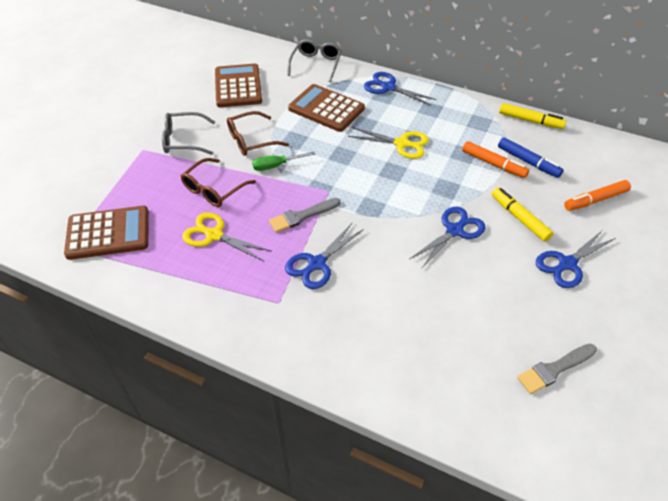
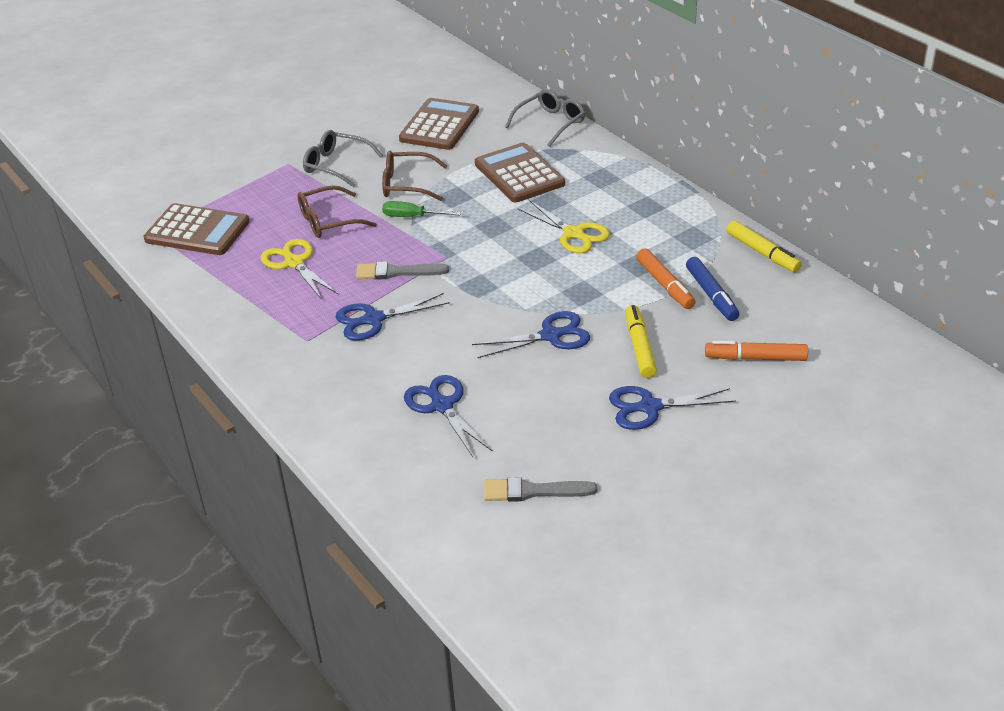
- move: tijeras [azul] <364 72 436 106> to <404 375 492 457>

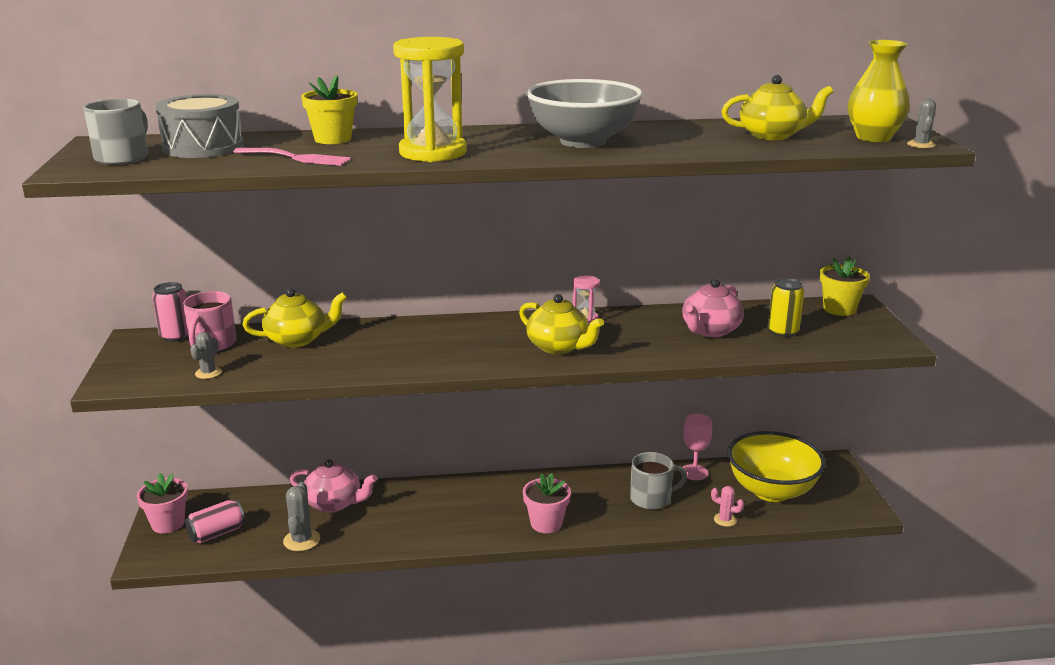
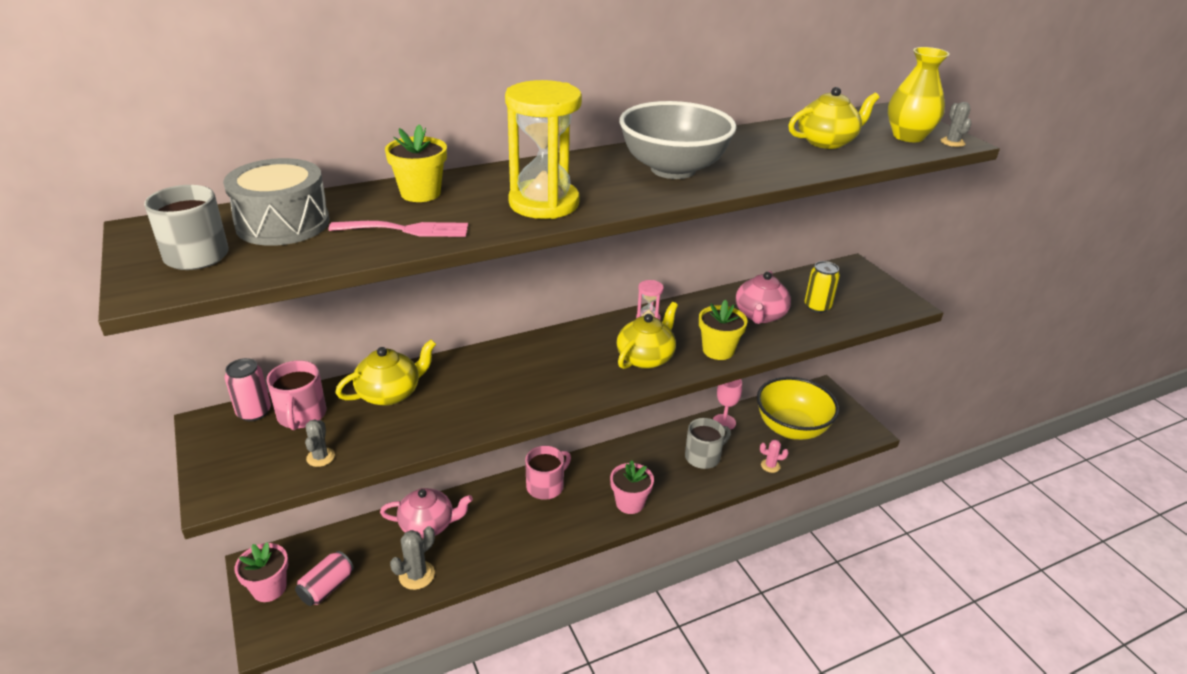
- move: maceta [amarillo] <820 256 870 316> to <699 300 748 360>
- rotate: tetera [amarillo] <519 294 604 354> = <617 302 678 369> 75 degrees counterclockwise
- rotate: cactus [gris] <283 482 320 551> = <390 526 435 590> 60 degrees clockwise
- insert: taza [rosa] <525 446 571 500>

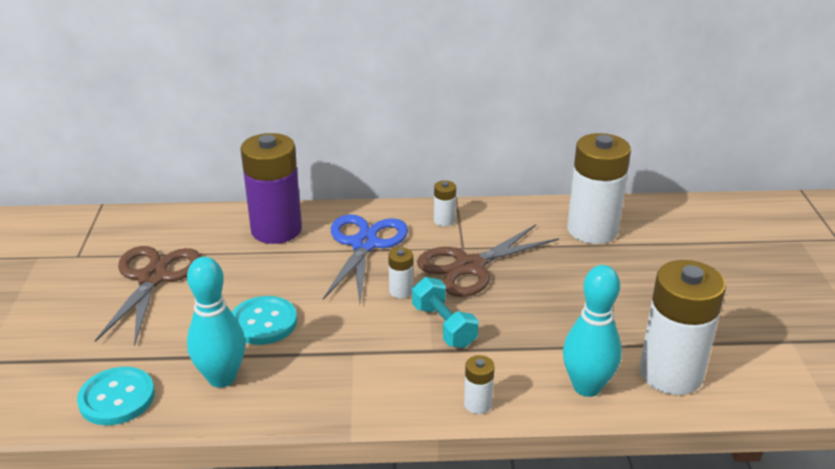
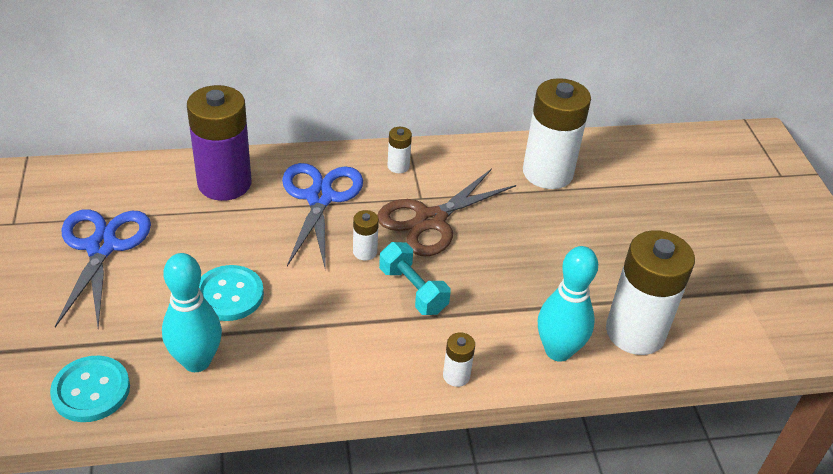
- recolor: tijeras [marrón] <95 246 201 346> to tijeras [azul] <55 209 151 328>

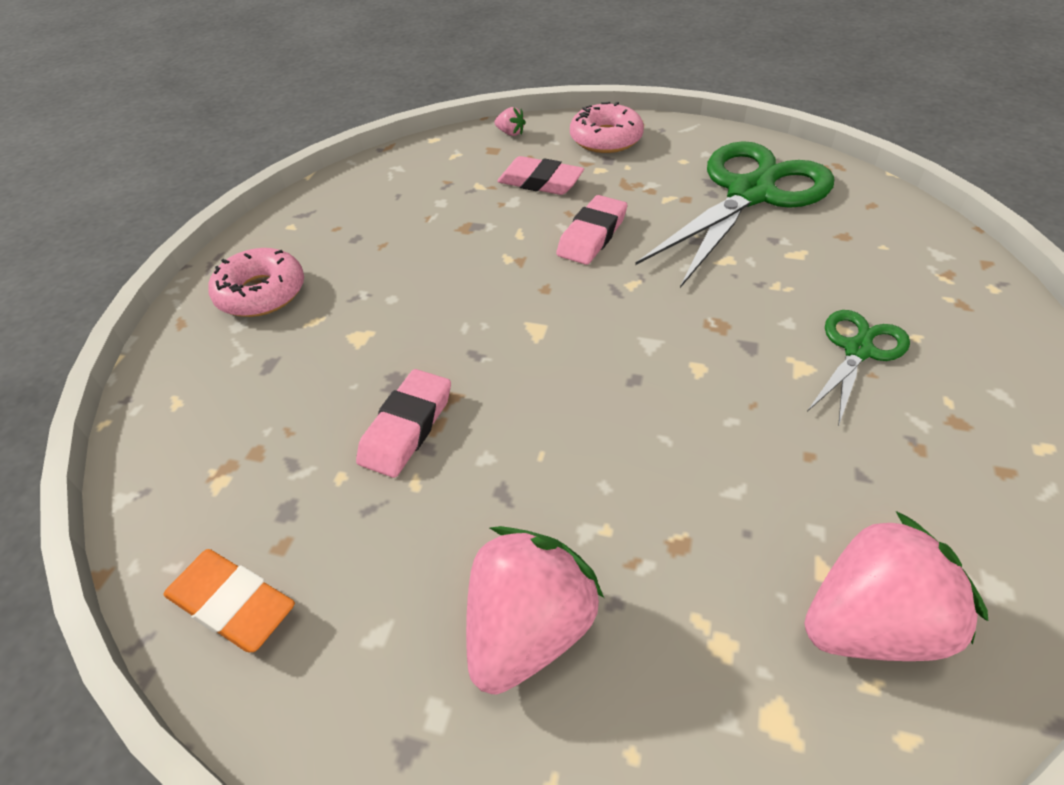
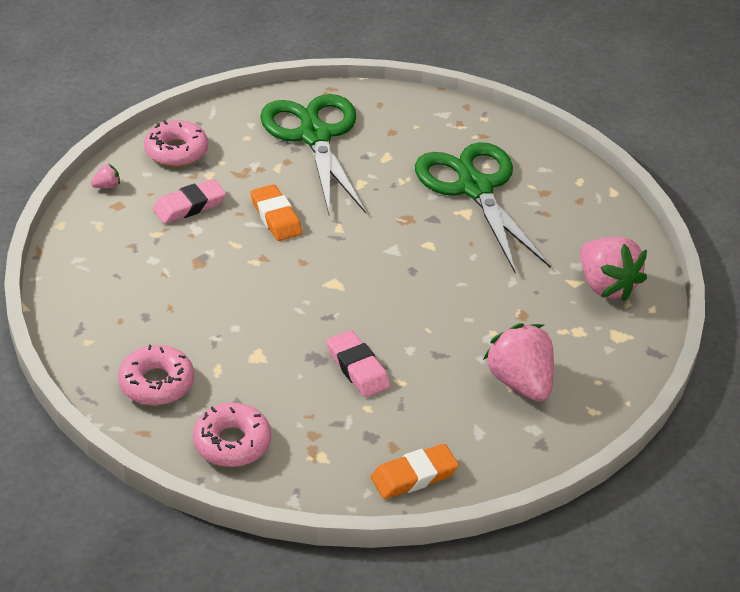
- recolor: goma de borrar [rosa] <556 195 627 265> to goma de borrar [naranja] <251 184 303 241>
- resize: tijeras [verde] <807 310 910 427> = <415 142 551 273> x1.99
- rotate: fresa [rosa] <804 511 988 661> = <580 237 647 302> 135 degrees clockwise
- insert: rosquilla [rosa] <193 403 271 467>

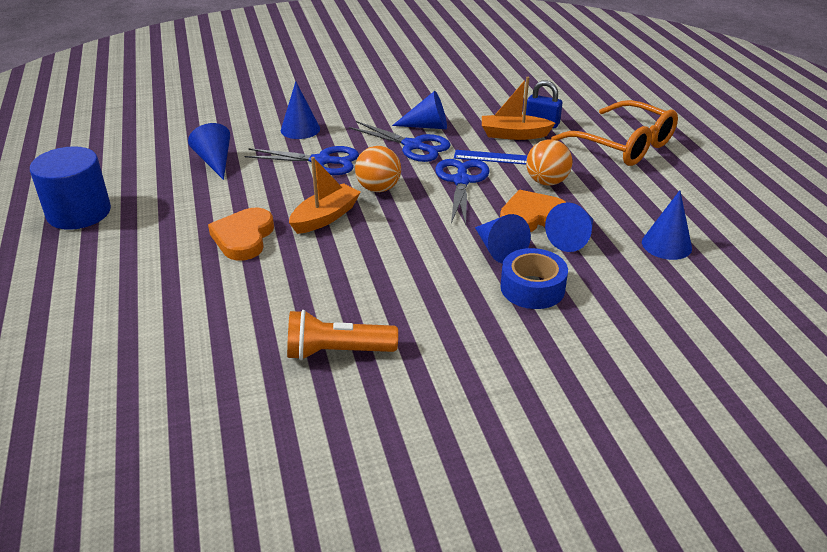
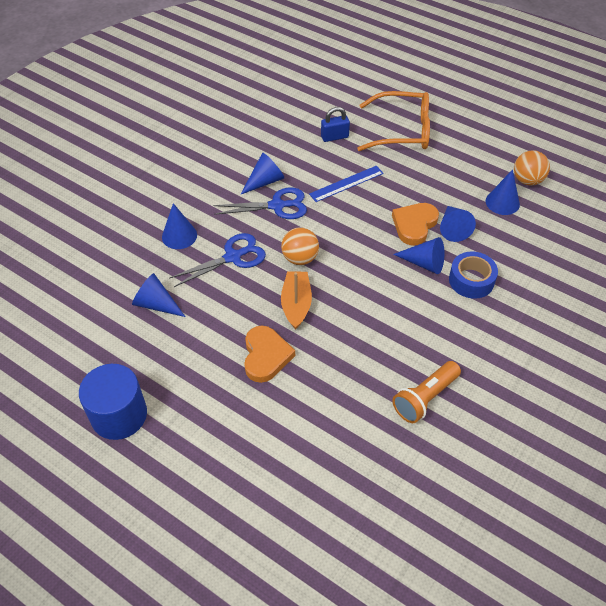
- delete: barco [naranja] <482 77 555 140>
- move: pelota [naranja] <526 139 573 185> to <514 150 550 186>
- delete: tijeras [azul] <435 159 490 225>
- rotate: corazón [naranja] <208 208 274 261> = <244 326 295 383> 150 degrees counterclockwise

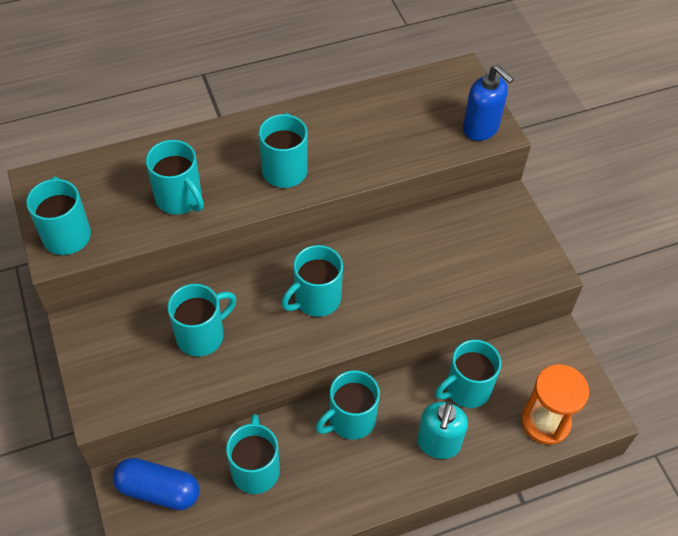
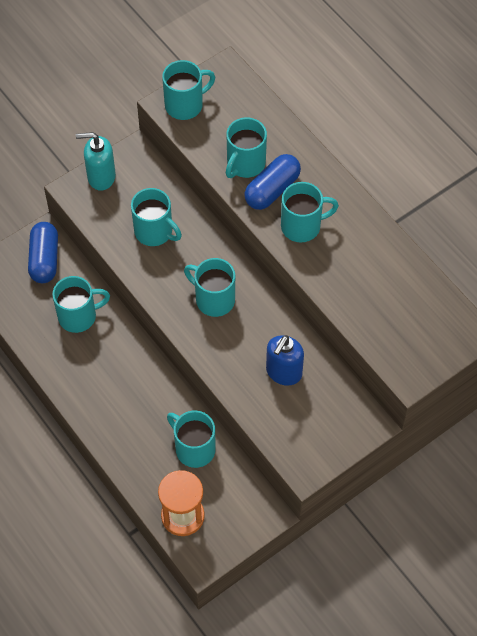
- move: dispensador de jabón [azul] <463 65 514 141> to <266 335 304 386>
- delete: taza [turquesa] <316 370 380 440>
- move: dispensador de jabón [turquesa] <417 402 468 459> to <76 132 116 191>
- insert: cápsula [azul] <244 154 301 210>

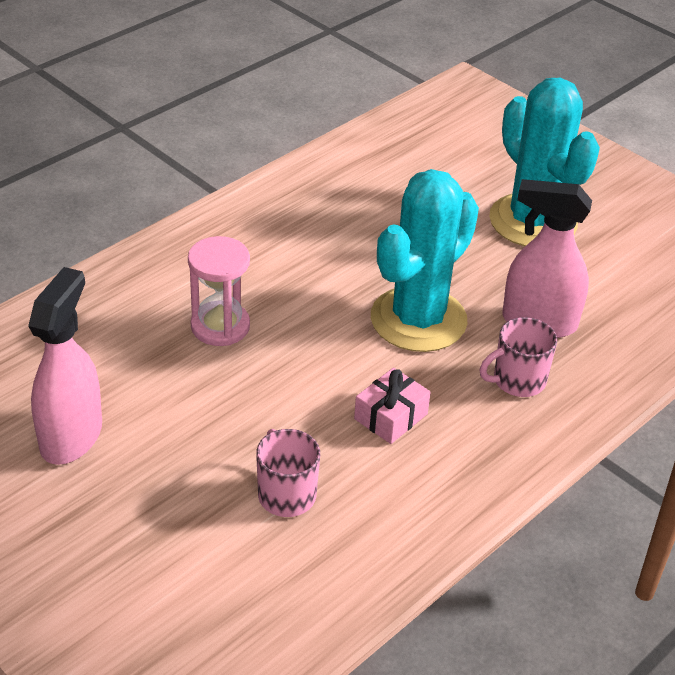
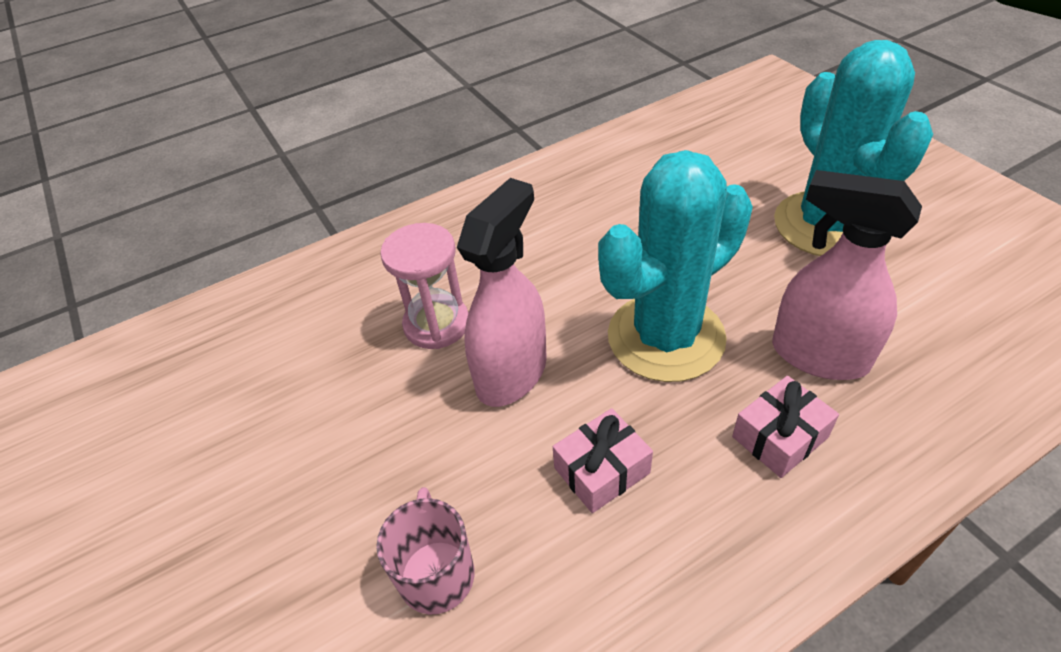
- move: pulverizador [rosa] <28 267 102 465> to <457 178 547 407>
- replace: taza [rosa] <480 317 557 397> to regalo [rosa] <732 376 839 478>

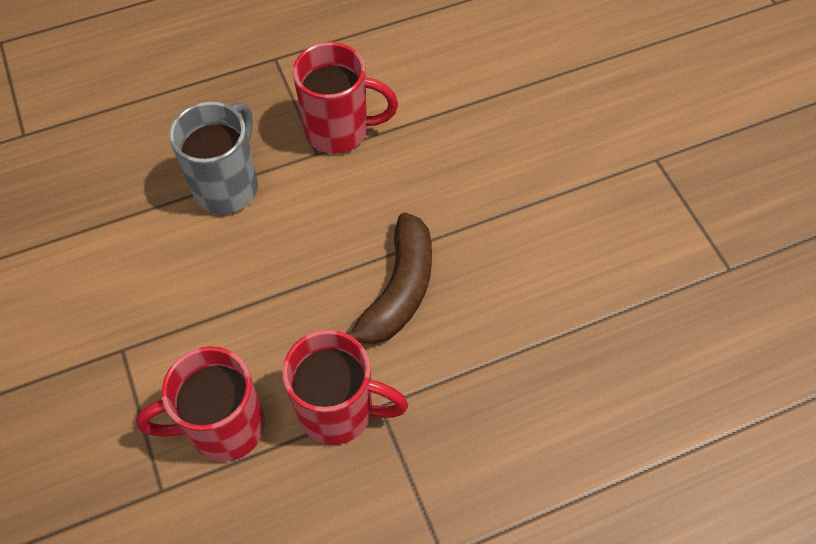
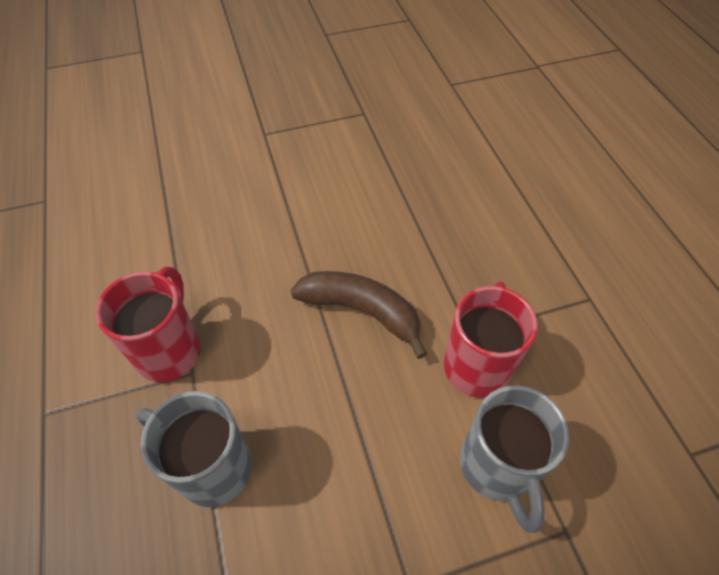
- recolor: taza [rojo] <136 346 265 462> to taza [gris] <460 385 569 533>

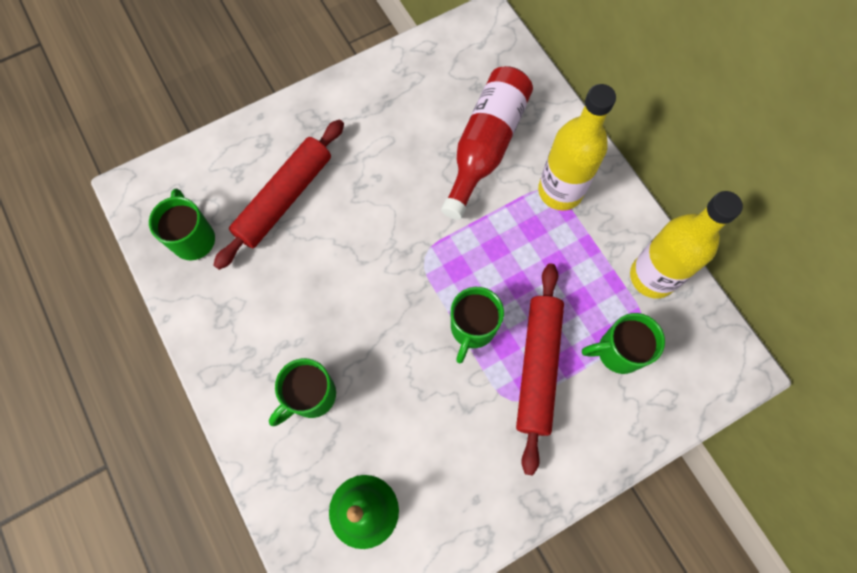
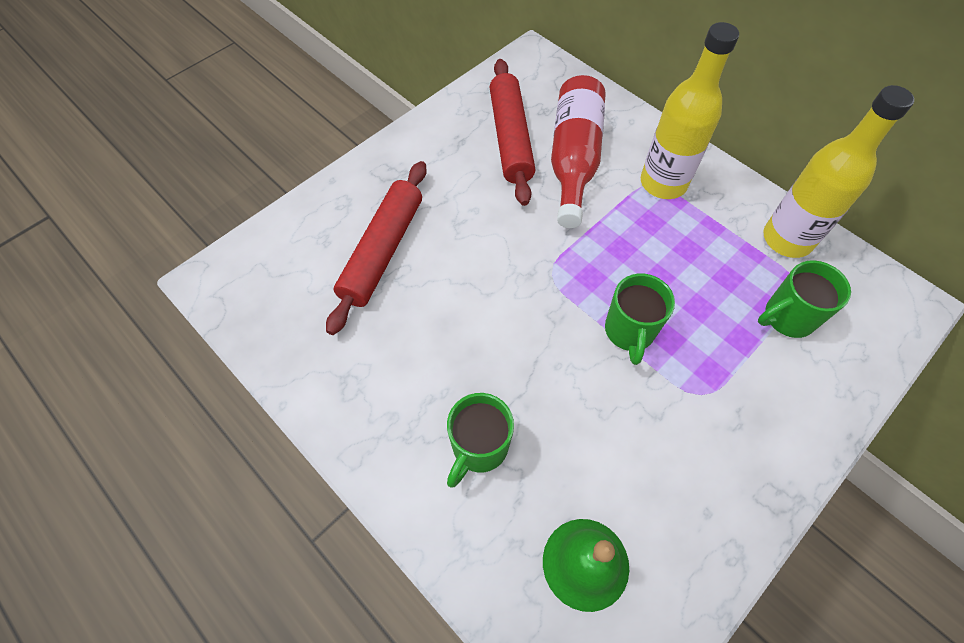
- delete: taza [verde] <149 188 215 260>
- move: rodillo [rojo] <516 263 564 475> to <489 59 535 206>

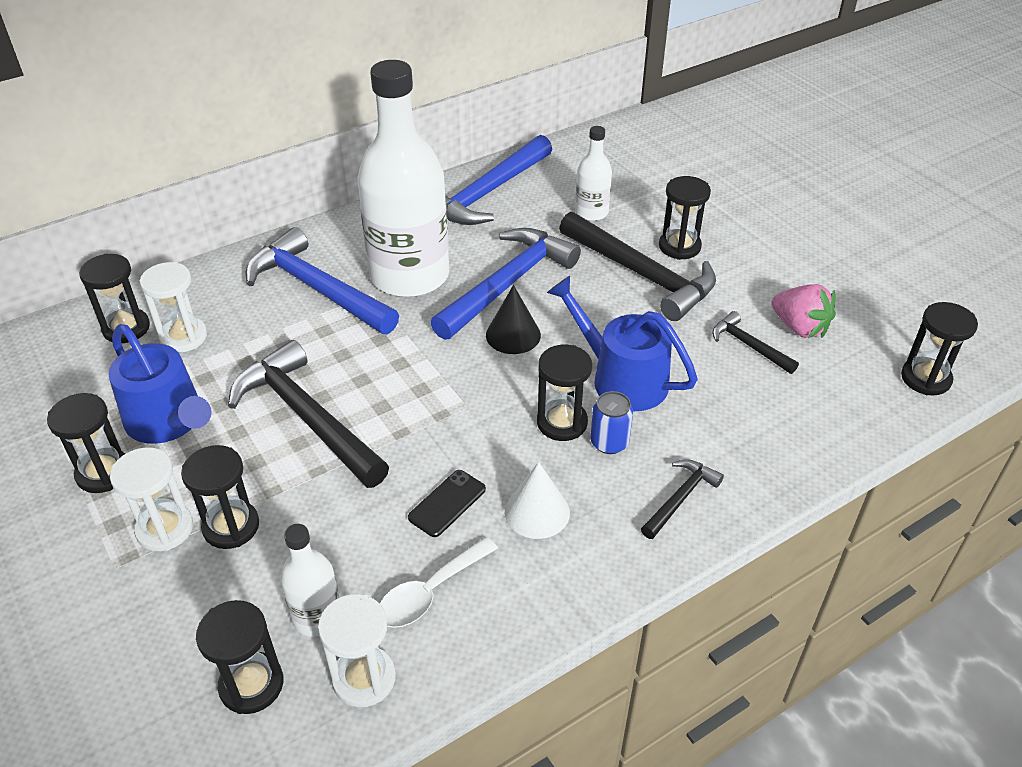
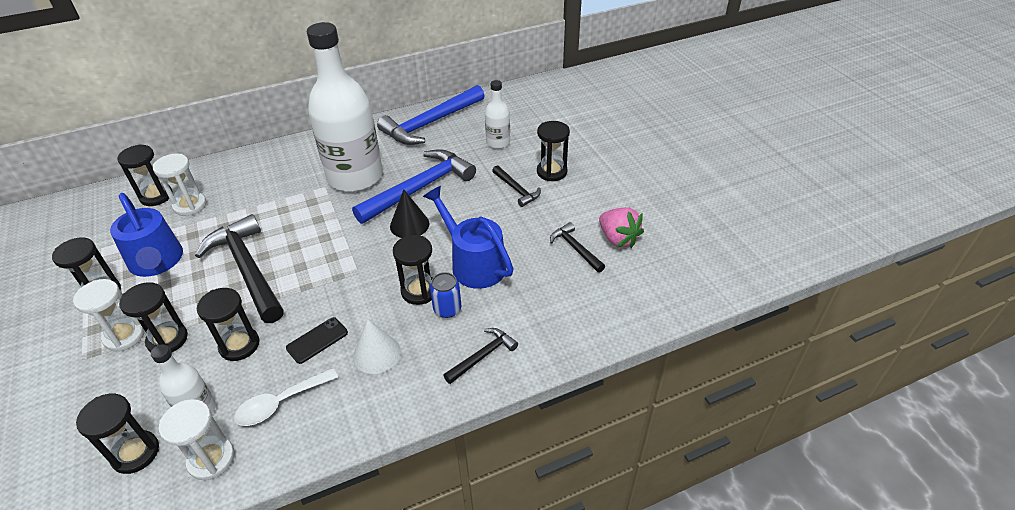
- resize: martillo [negro] <559 212 716 321> = <492 166 541 207> x0.49
- delete: martillo [azul] <246 227 399 334>
- move: reloj de arena [negro] <901 302 978 395> to <197 288 259 361>

